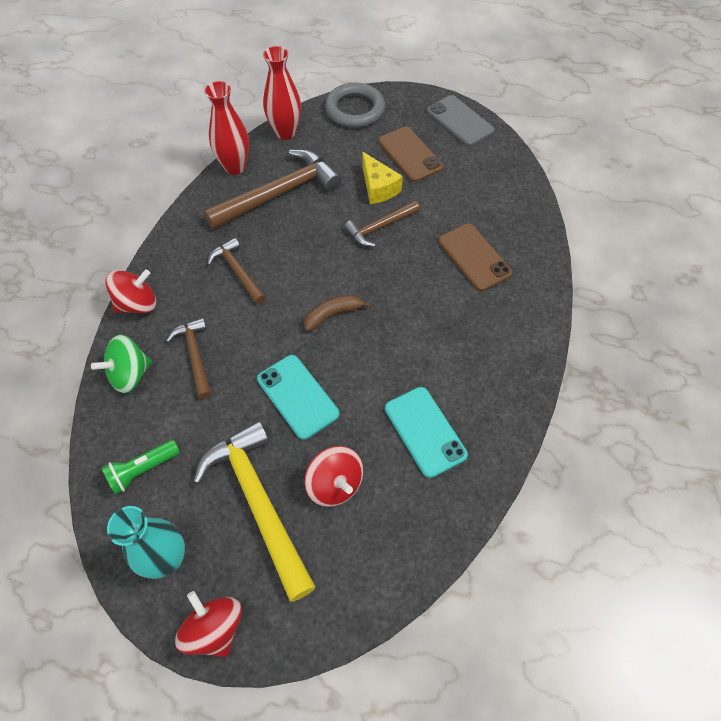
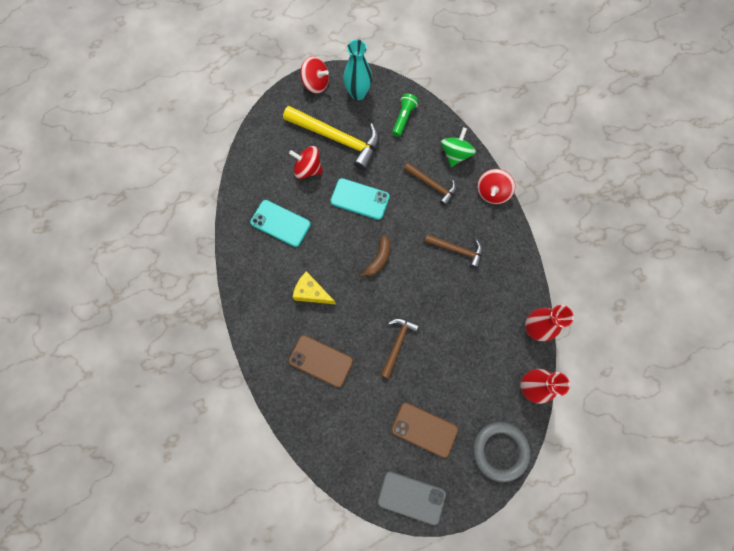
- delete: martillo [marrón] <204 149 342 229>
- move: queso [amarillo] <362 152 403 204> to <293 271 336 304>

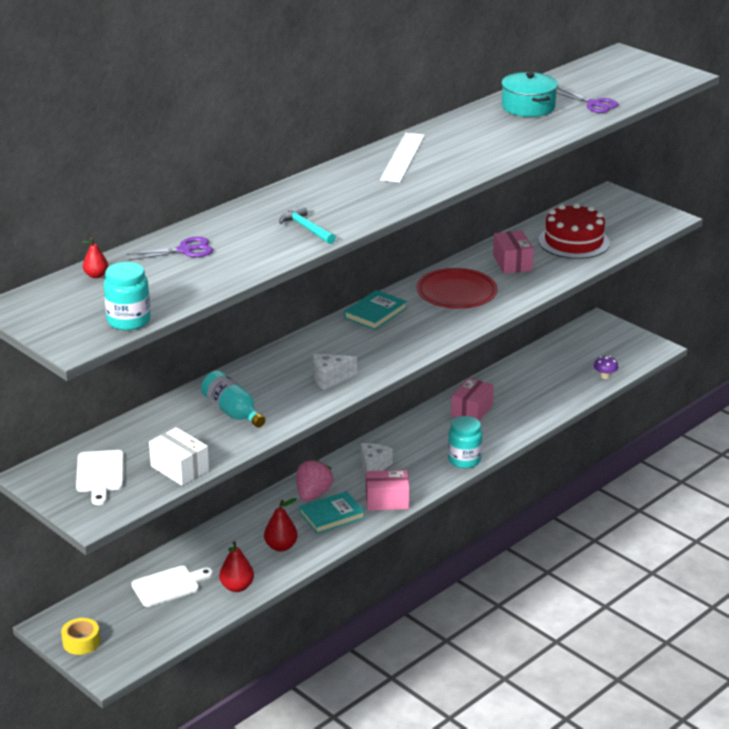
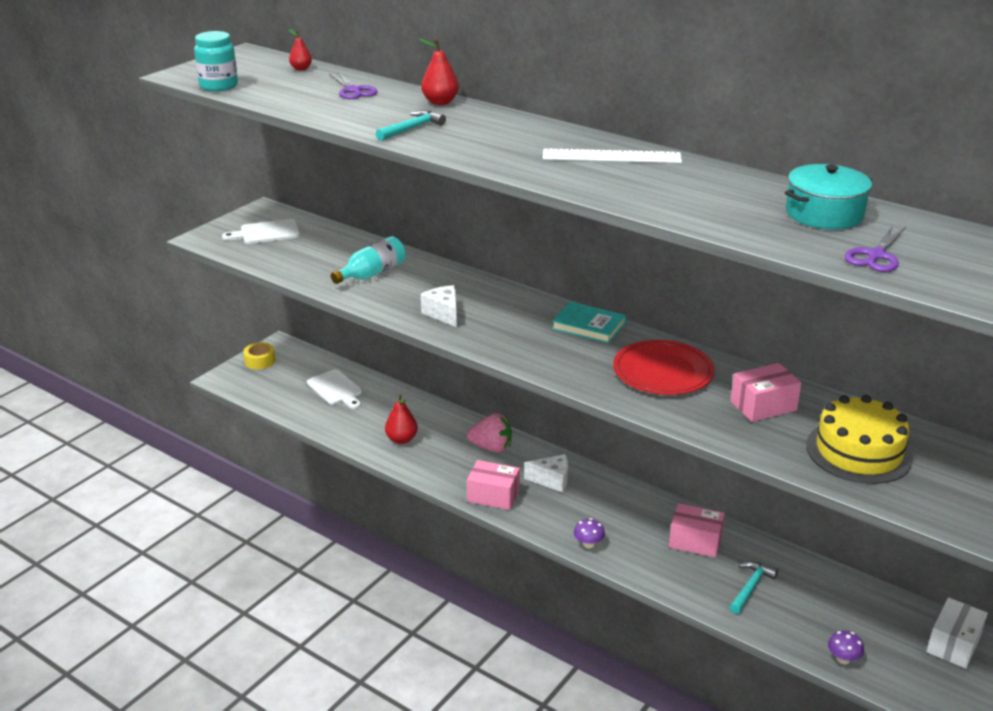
- recolor: tarta [rojo] <538 203 610 259> to tarta [amarillo] <806 395 913 484>
- replace: tarro [turquesa] <448 416 482 468> to seta [morado] <574 518 605 548>
- move: caja [blanco] <149 427 209 486> to <926 597 988 669>
- rotate: caja [rosa] <366 470 410 510> = <467 460 520 510> 60 degrees counterclockwise
- delete: libro [turquesa] <299 491 365 534>
- move: pera [rojo] <219 541 254 592> to <419 39 459 105>
- insert: martillo [turquesa] <729 561 778 614>

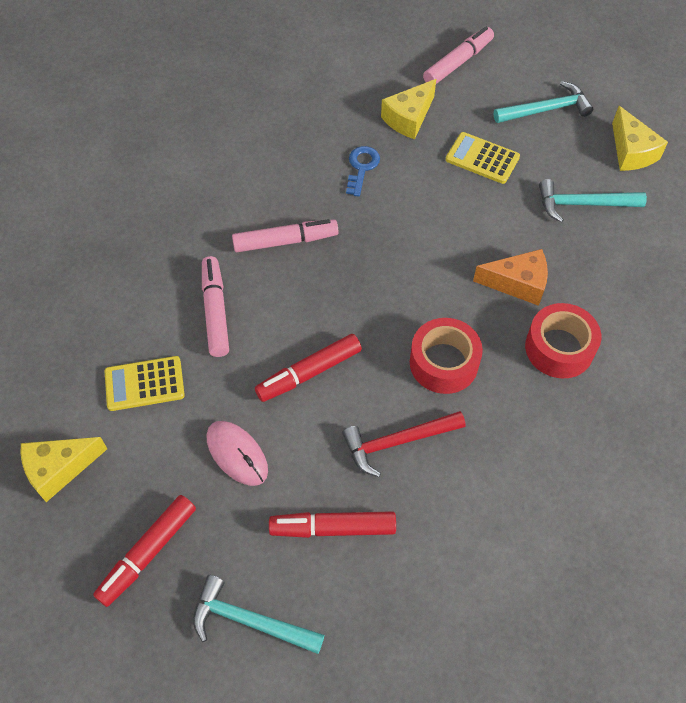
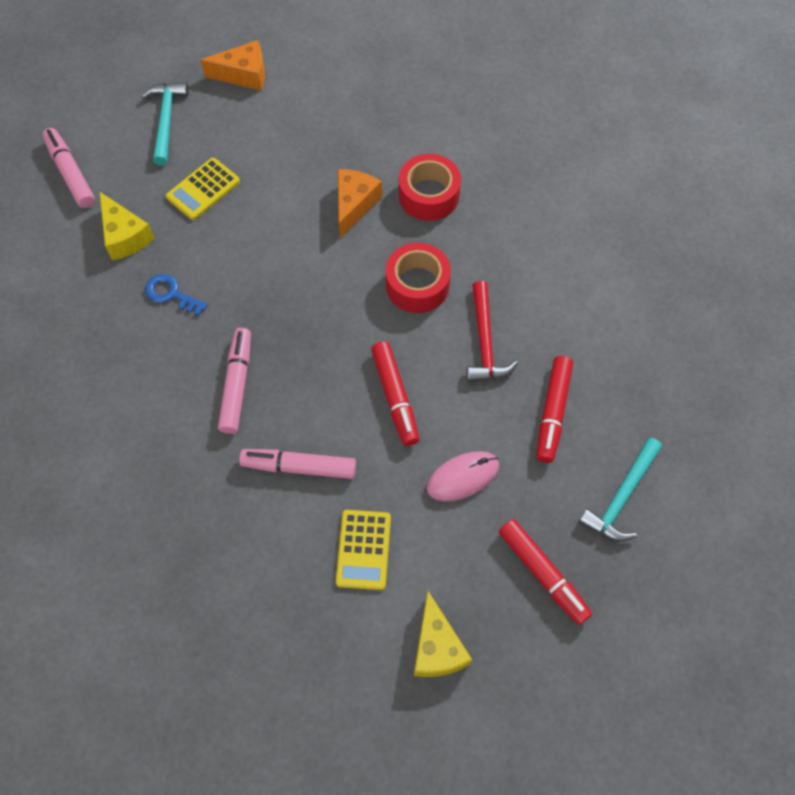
- recolor: queso [amarillo] <612 106 668 171> to queso [naranja] <201 40 265 90>
- delete: martillo [turquesa] <539 179 647 223>

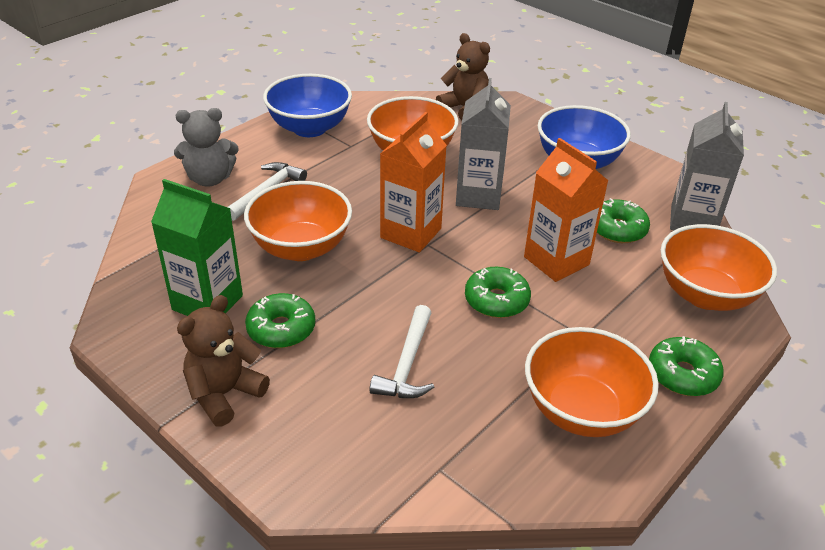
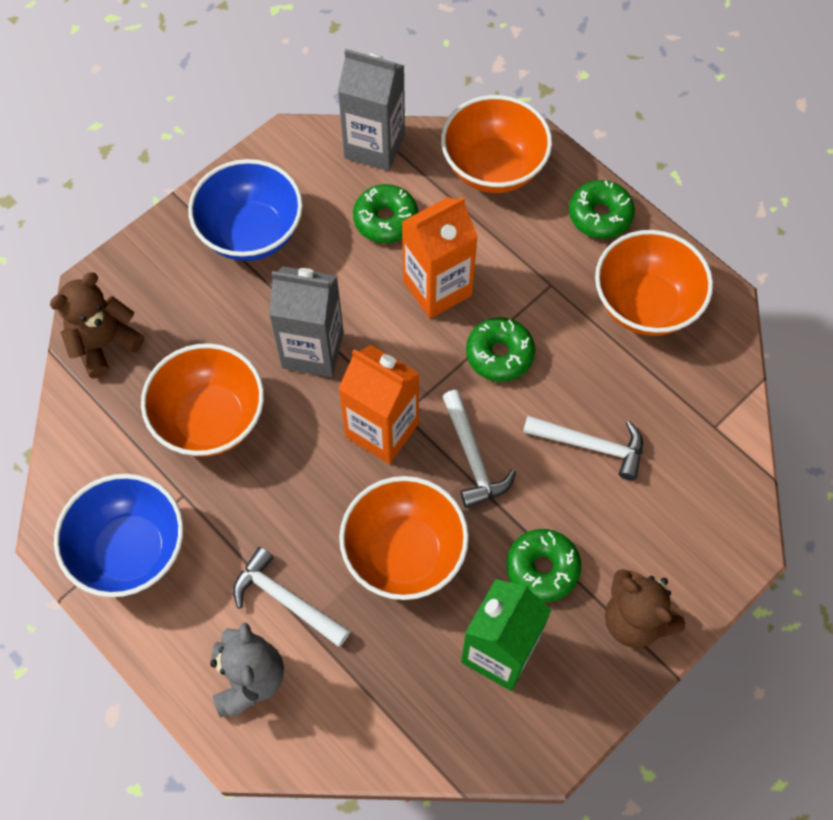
- insert: martillo [blanco] <443 390 516 508>

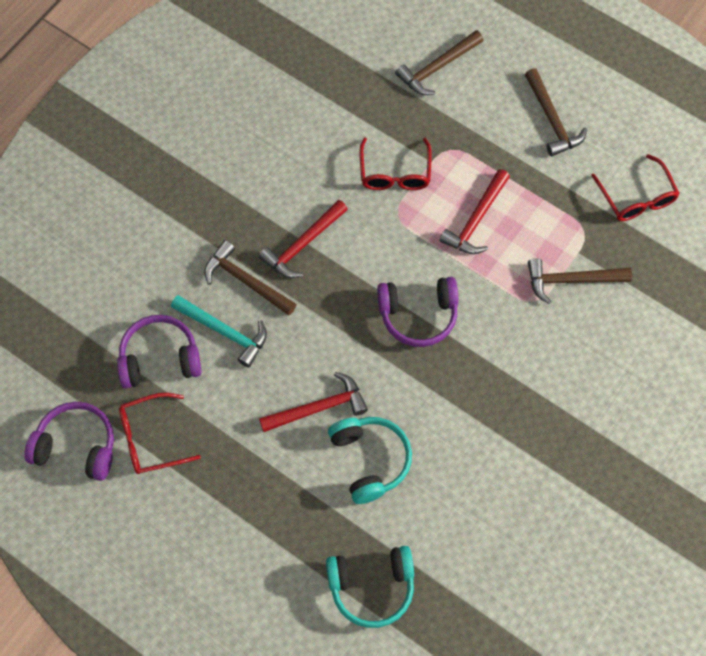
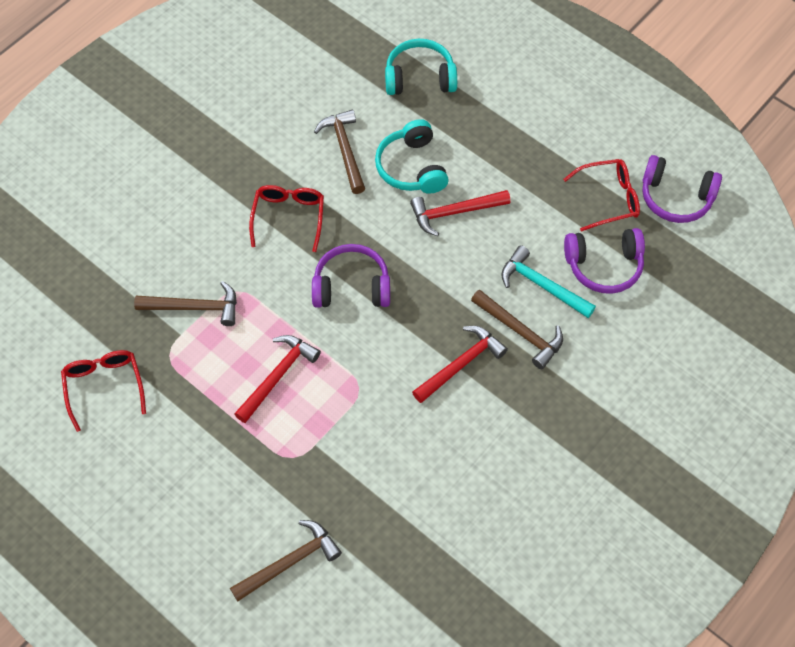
- move: martillo [marrón] <525 68 587 156> to <314 109 365 194>
- move: gafas [rojo] <360 138 432 190> to <249 185 324 252>

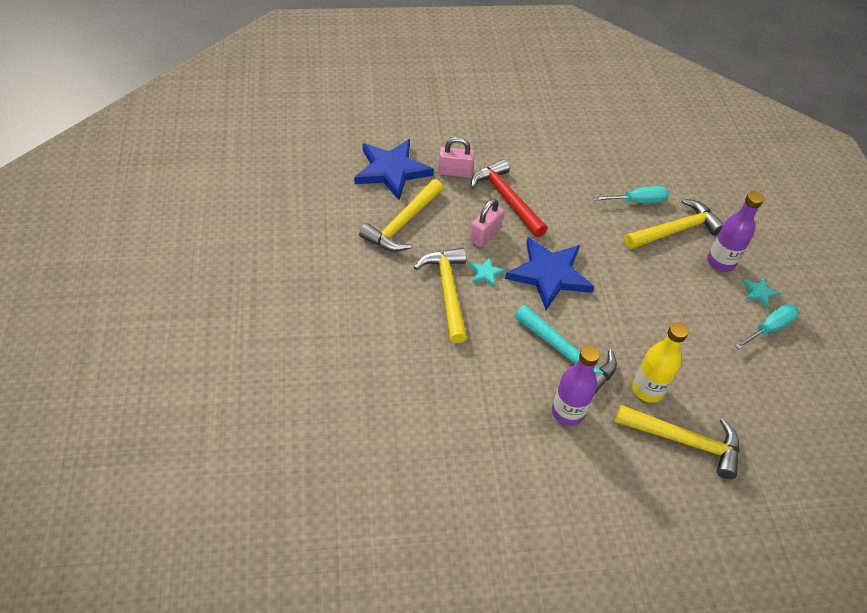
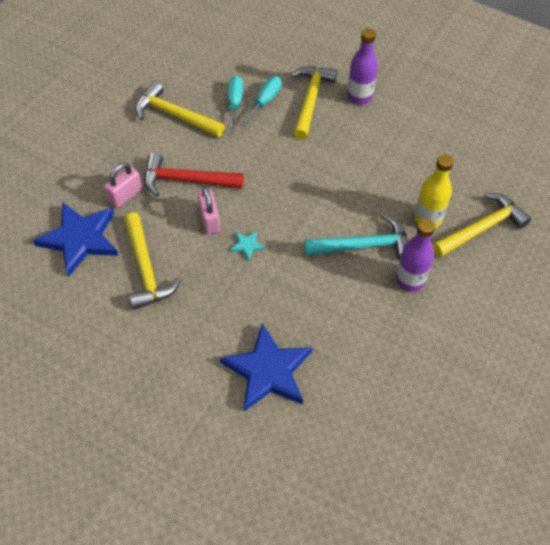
- move: estrella [azul] <505 237 594 310> to <220 323 312 411>
- move: martillo [amarillo] <414 248 467 343> to <136 81 225 137>
- delete: estrella [turquesa] <742 278 779 308>
- move: destornillador [turquesa] <735 304 799 349> to <228 76 243 132>

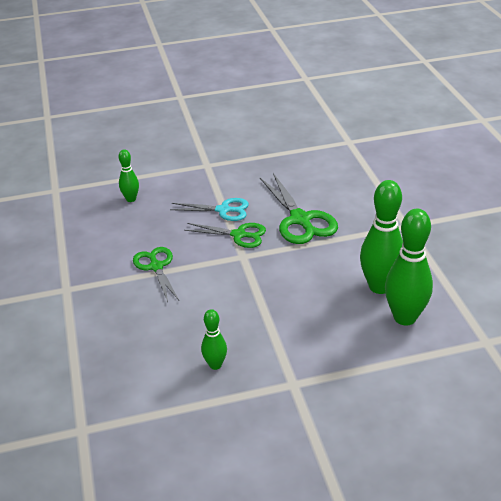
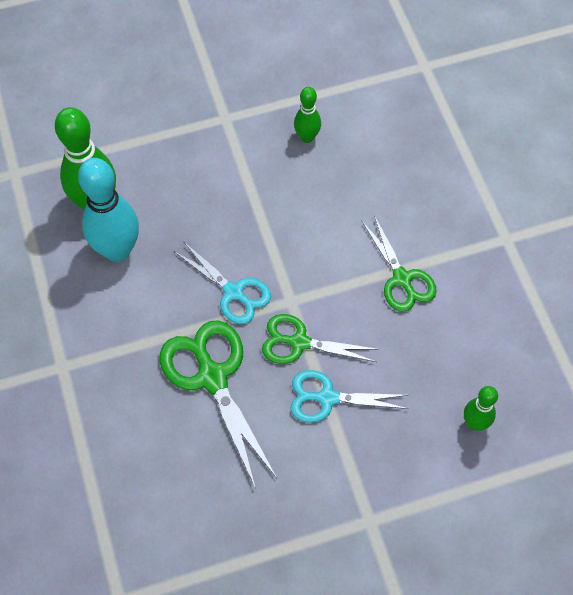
- recolor: bolo [verde] <360 180 403 294> to bolo [turquesa] <78 158 139 262>
- insert: tijeras [turquesa] <175 241 271 324>

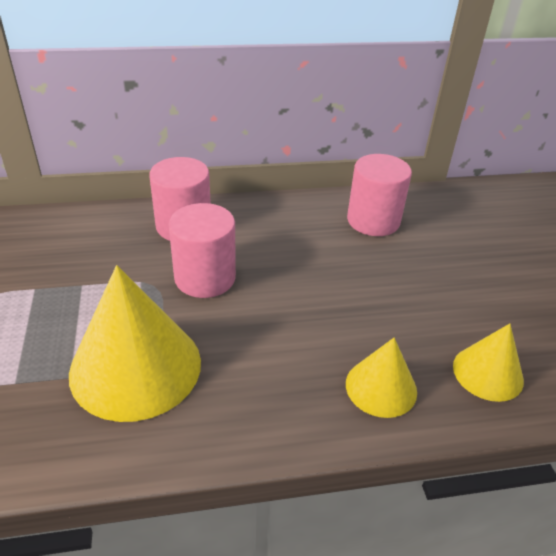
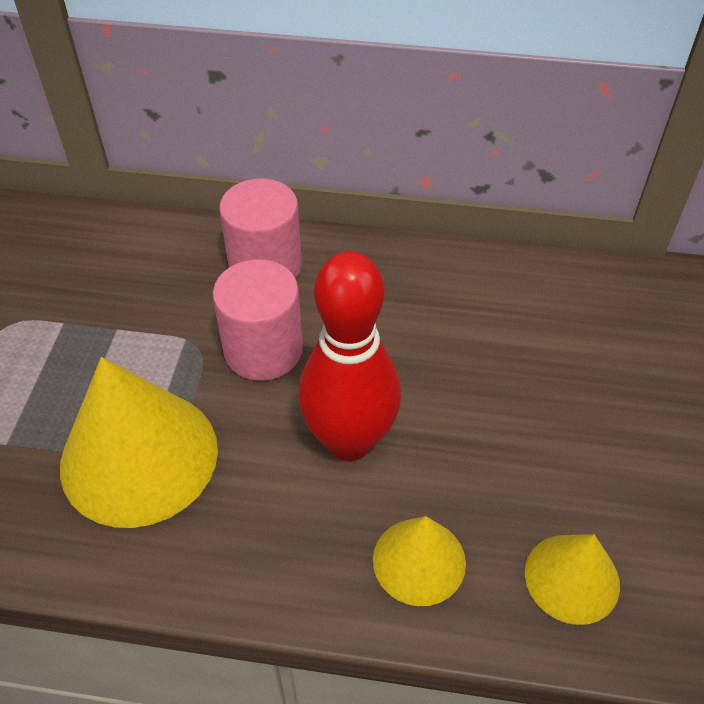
- delete: cilindro [rosa] <347 154 412 236>
- insert: bolo [rojo] <298 251 401 461>

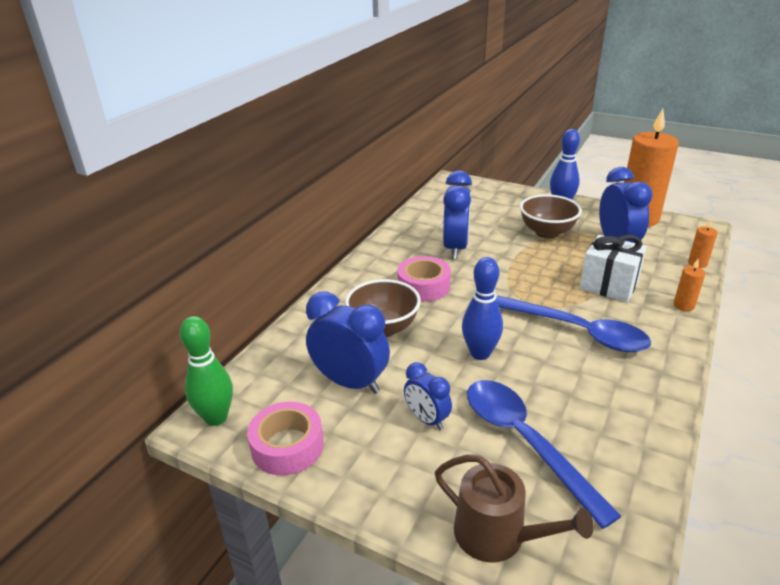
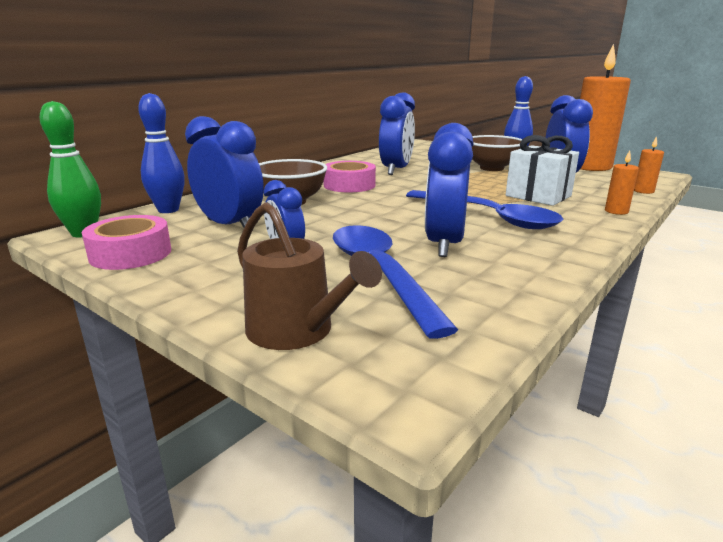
- move: bolo [azul] <462 257 503 360> to <138 93 185 213>
- insert: despertador [azul] <425 123 474 257>

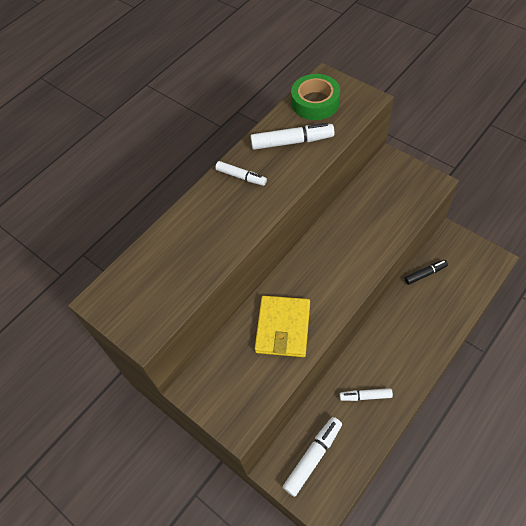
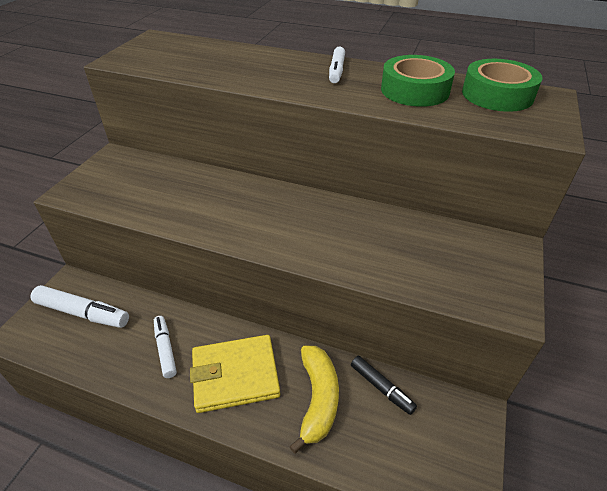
- replace: rotulador [blanco] <250 123 334 150> to cinta adhesiva [verde] <381 55 455 107>
- move: cartera [amarillo] <255 296 310 357> to <190 335 280 413>
- insert: plátano [amarillo] <289 346 339 454>

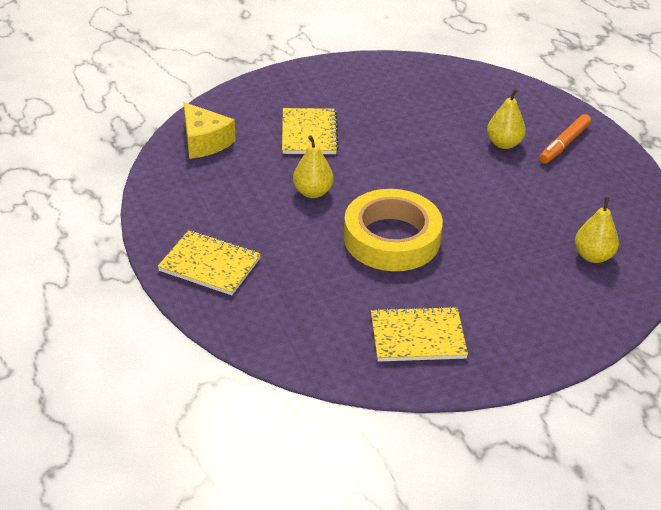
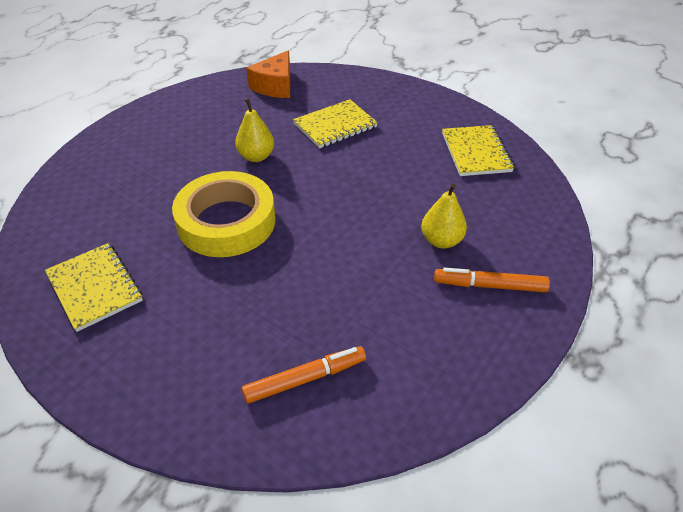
- recolor: queso [amarillo] <184 102 236 159> to queso [naranja] <246 50 290 98>
- replace: pera [amarillo] <575 197 619 263> to rotulador [naranja] <242 346 366 404>
- move: cuaderno [amarillo] <157 230 261 295> to <442 125 514 176>

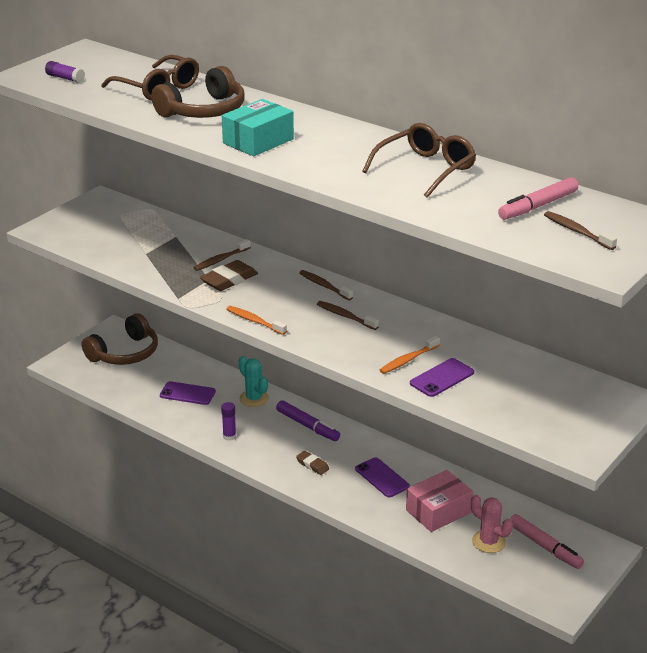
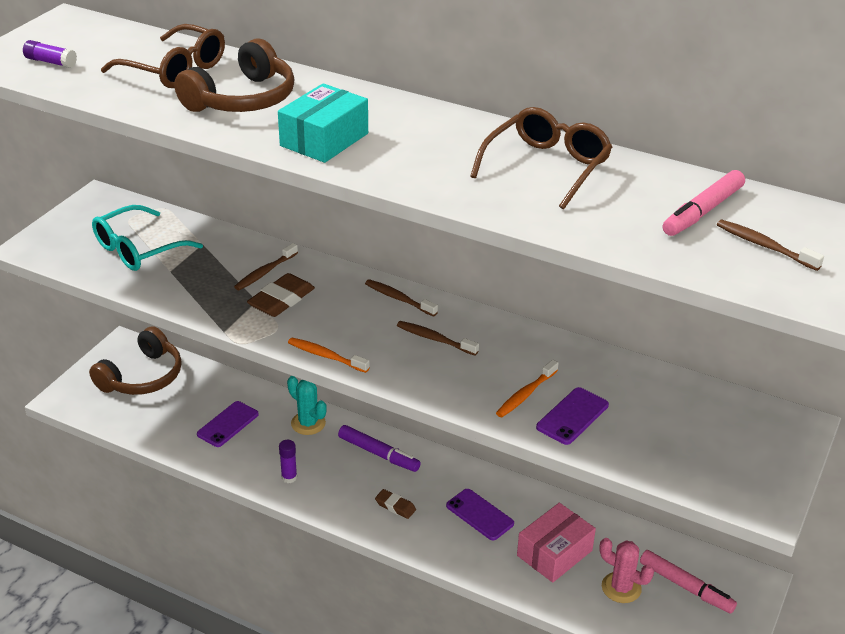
- rotate: móvil [morado] <160 381 216 405> = <197 401 259 447> 60 degrees counterclockwise
- insert: gafas [turquesa] <92 205 203 271>

